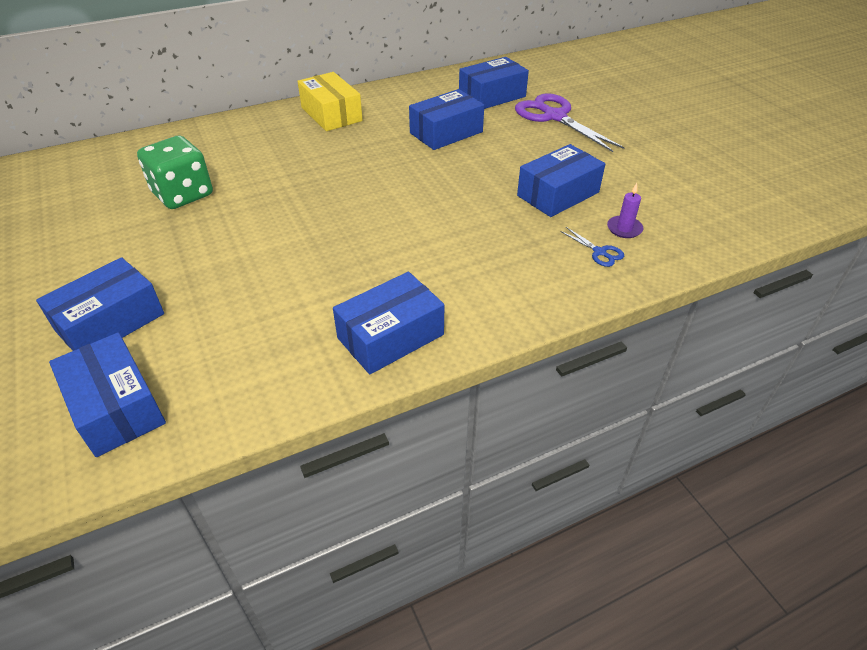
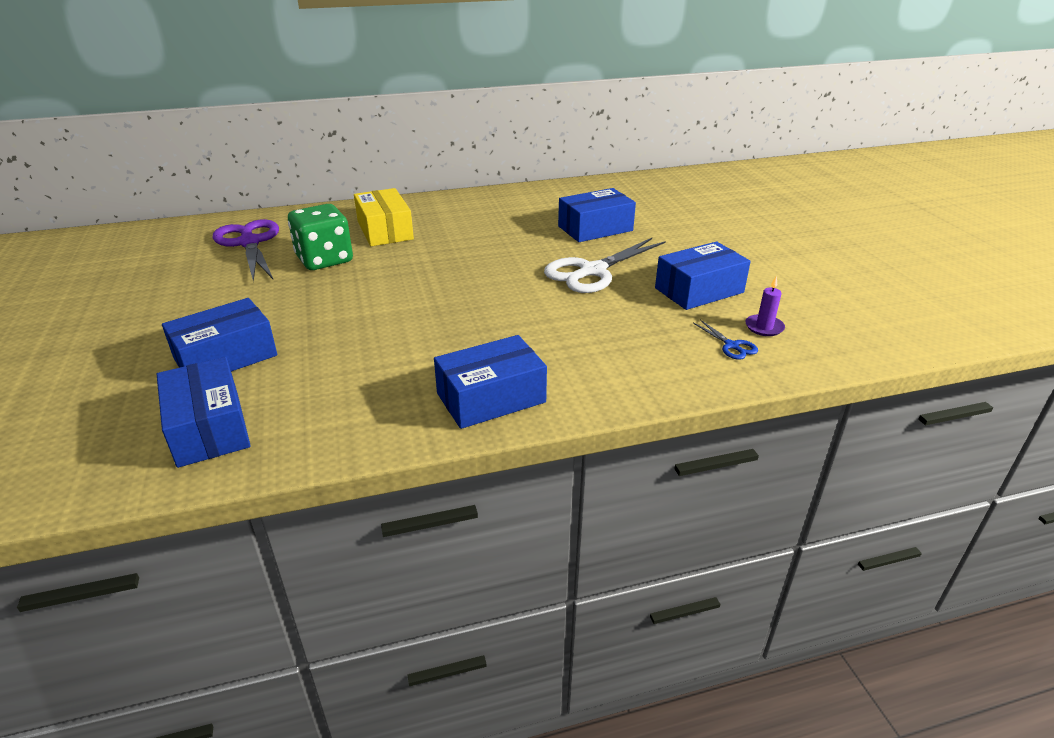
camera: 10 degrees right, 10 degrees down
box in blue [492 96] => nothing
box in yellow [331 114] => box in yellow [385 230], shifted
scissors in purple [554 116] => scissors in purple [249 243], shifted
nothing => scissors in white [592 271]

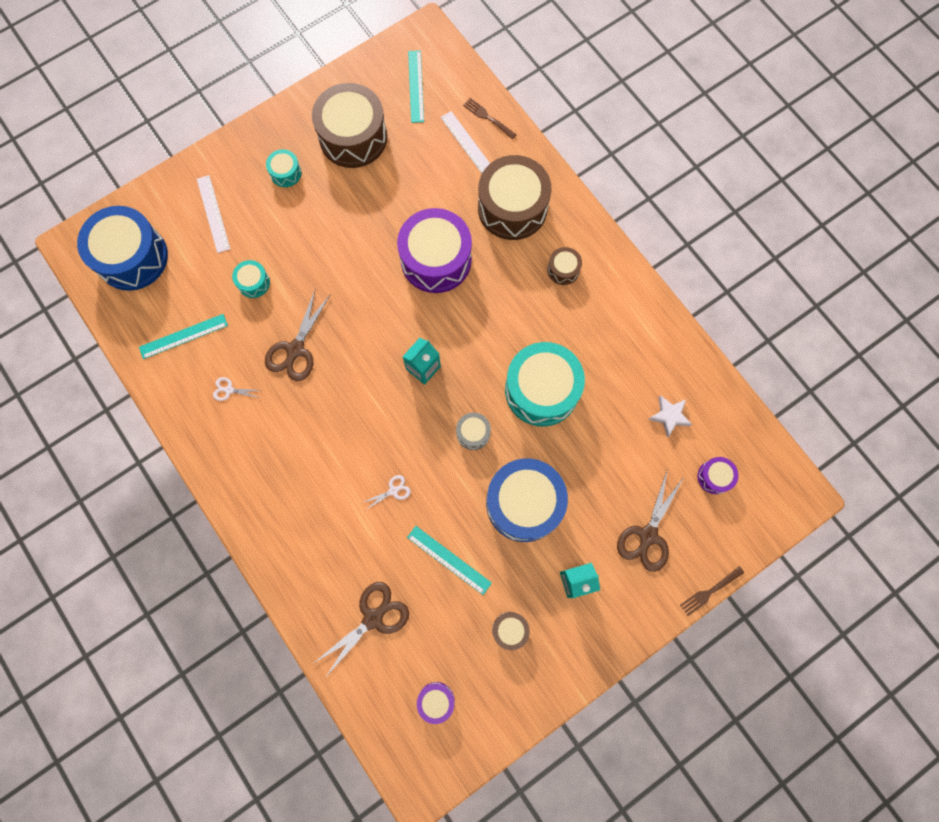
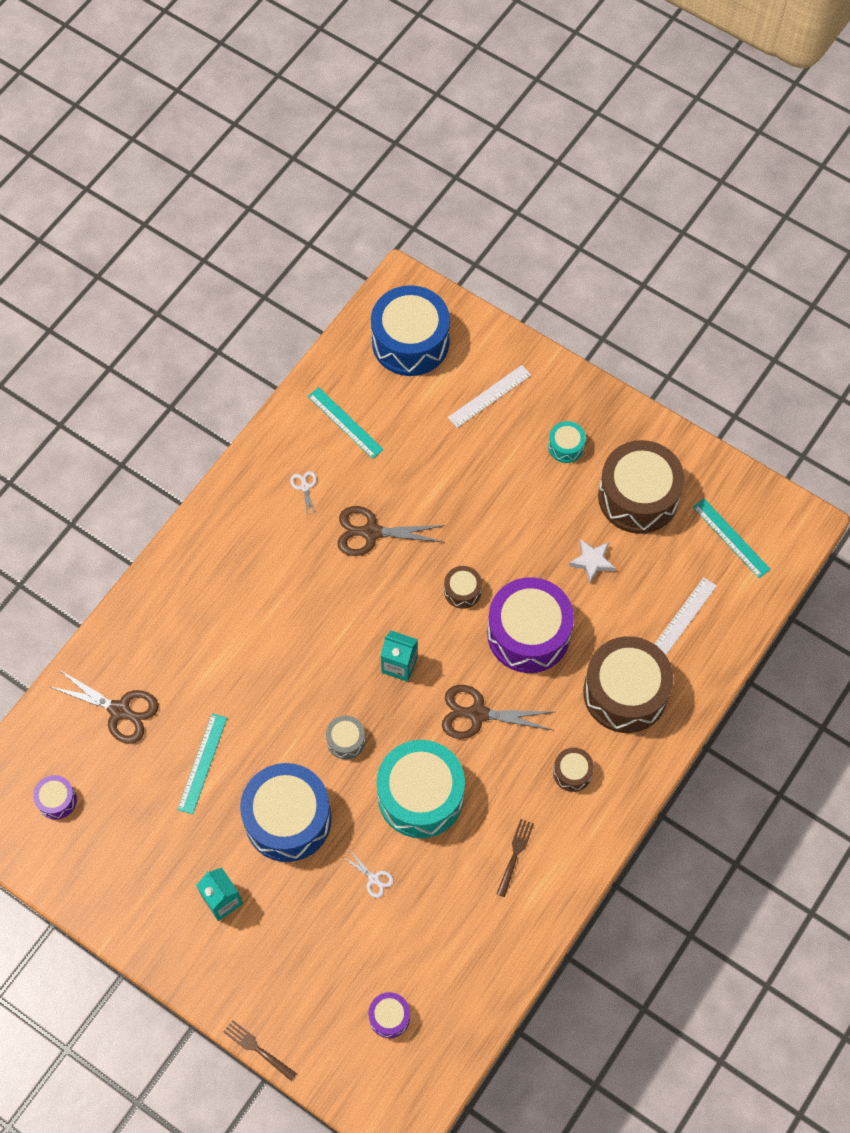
camera: 70 degrees right, 10 degrees down
ruler in turquoise [416 86] => ruler in turquoise [731 538], 75 degrees clockwise
fork in brown [488 118] => fork in brown [515 855], shifted
drum in turquoise [253 282] => nothing
star in white [669 416] => star in white [592 562], shifted
scissors in brown [648 535] => scissors in brown [477 714], shifted
scissors in white [393 491] => scissors in white [374 879], shifted
drum in brown [510 630] => drum in brown [462 591], shifted

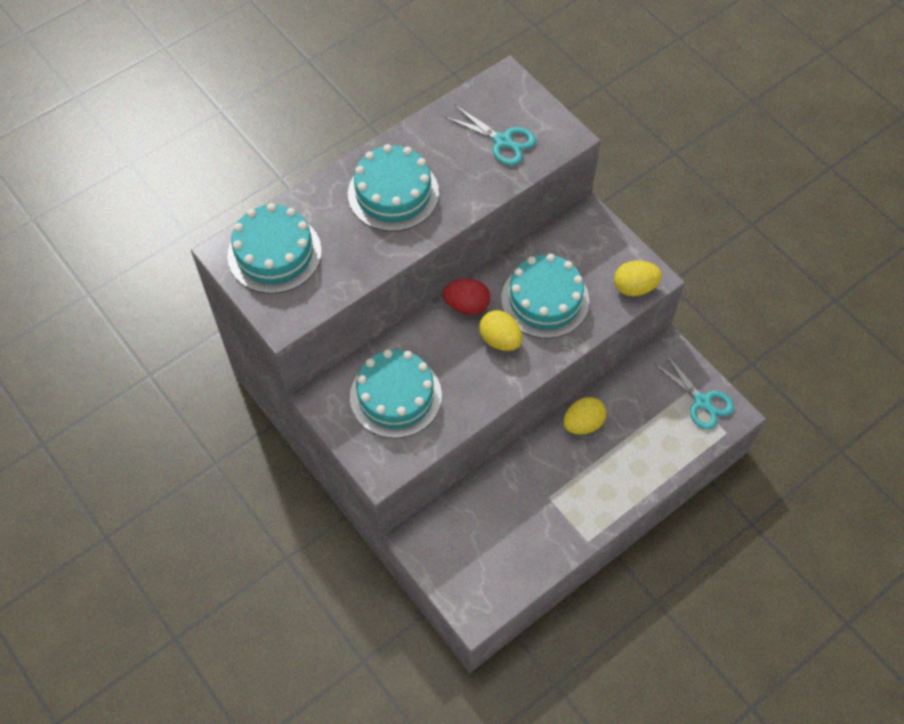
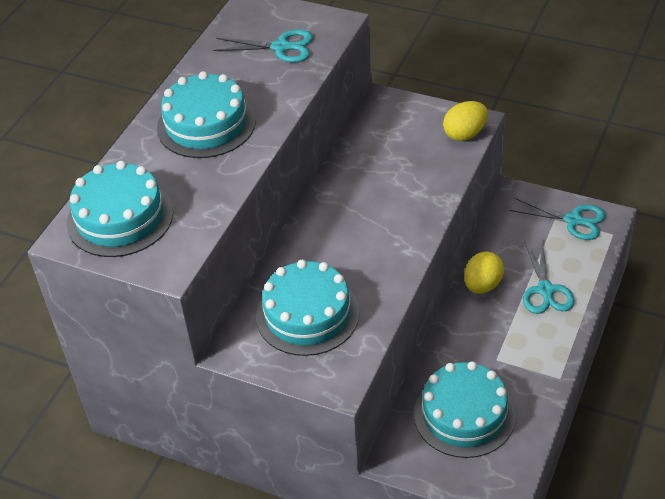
camera: 25 degrees left, 15 degrees down
cake in turquoise [545 300] => cake in turquoise [464 414], shifted
egg in red [466 305] => nothing
egg in yellow [500 340] => nothing
nothing => scissors in turquoise [545 290]

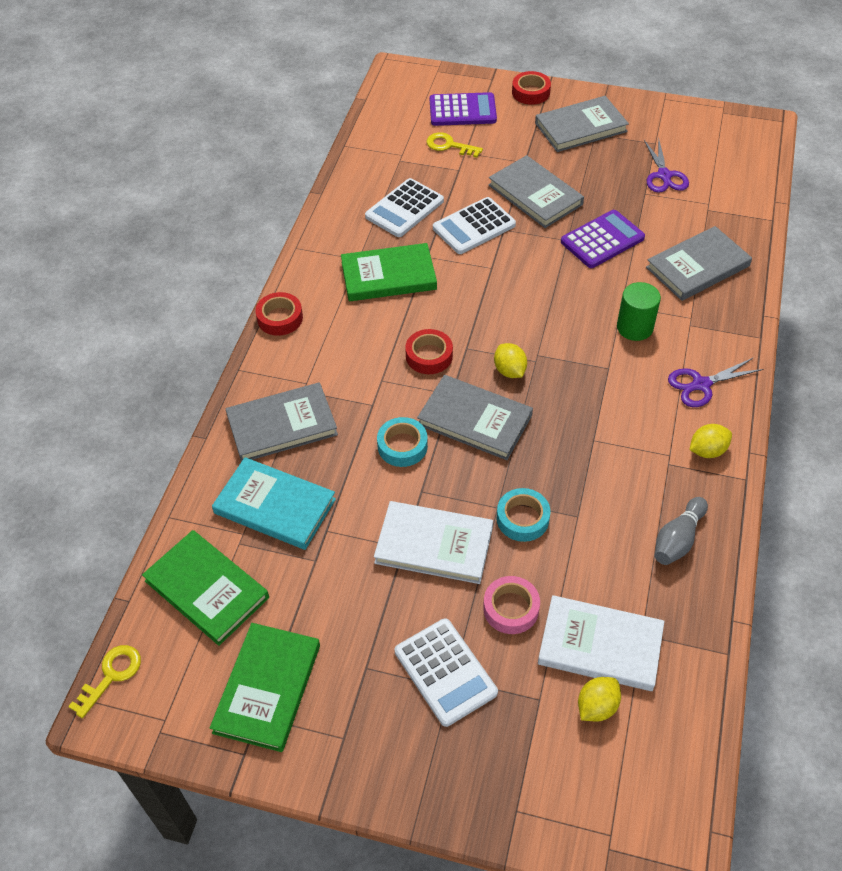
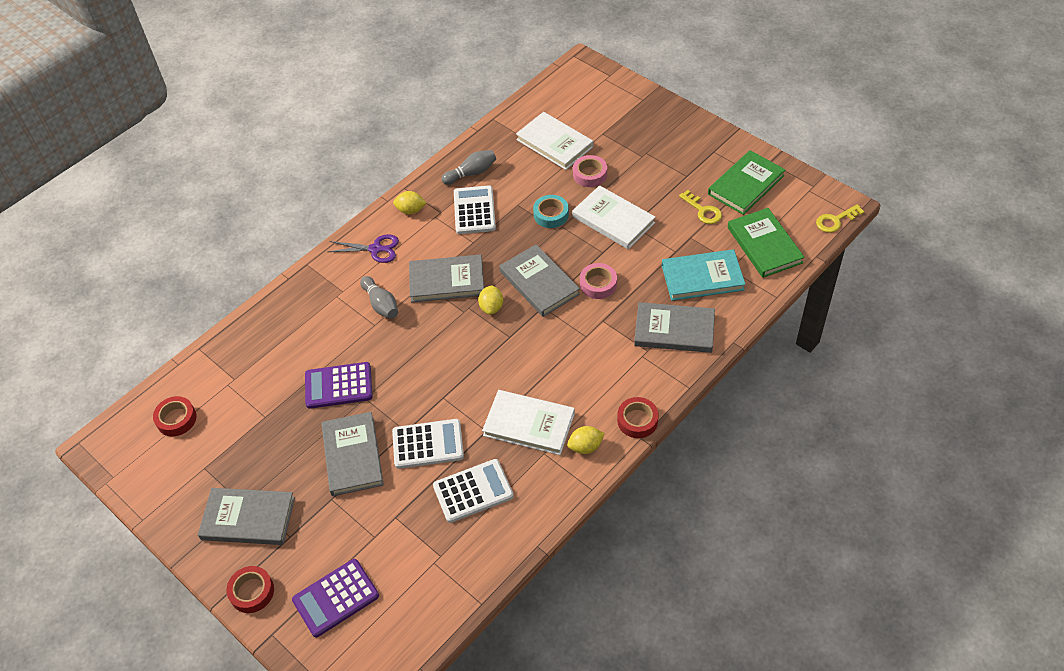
camera: 150 degrees left, 0 degrees up
calculator in purple [462 110] => calculator in purple [336 598], 60 degrees counterclockwise
key in yellow [449 145] => key in yellow [703 210], shifted
scissors in purple [664 175] => nothing
book in grey [697 267] => book in grey [447 281], shifted
book in green [388 276] => book in white [529 424]
cylinder in green [634 327] => bowling pin in grey [381 304]
tape in red [429 356] => tape in red [176 419], shifted
tape in turquoise [402 446] => tape in pink [598 284]
book in turquoise [275 506] => book in turquoise [702 277], 60 degrees counterclockwise
calculator in white [445 672] => calculator in white [474 210], shifted
lemon in yellow [597 706] => lemon in yellow [585 447], shifted

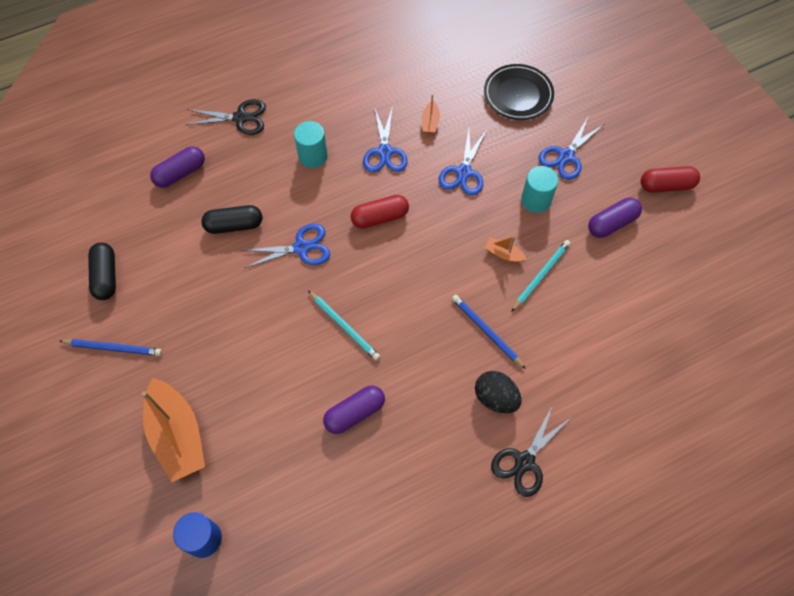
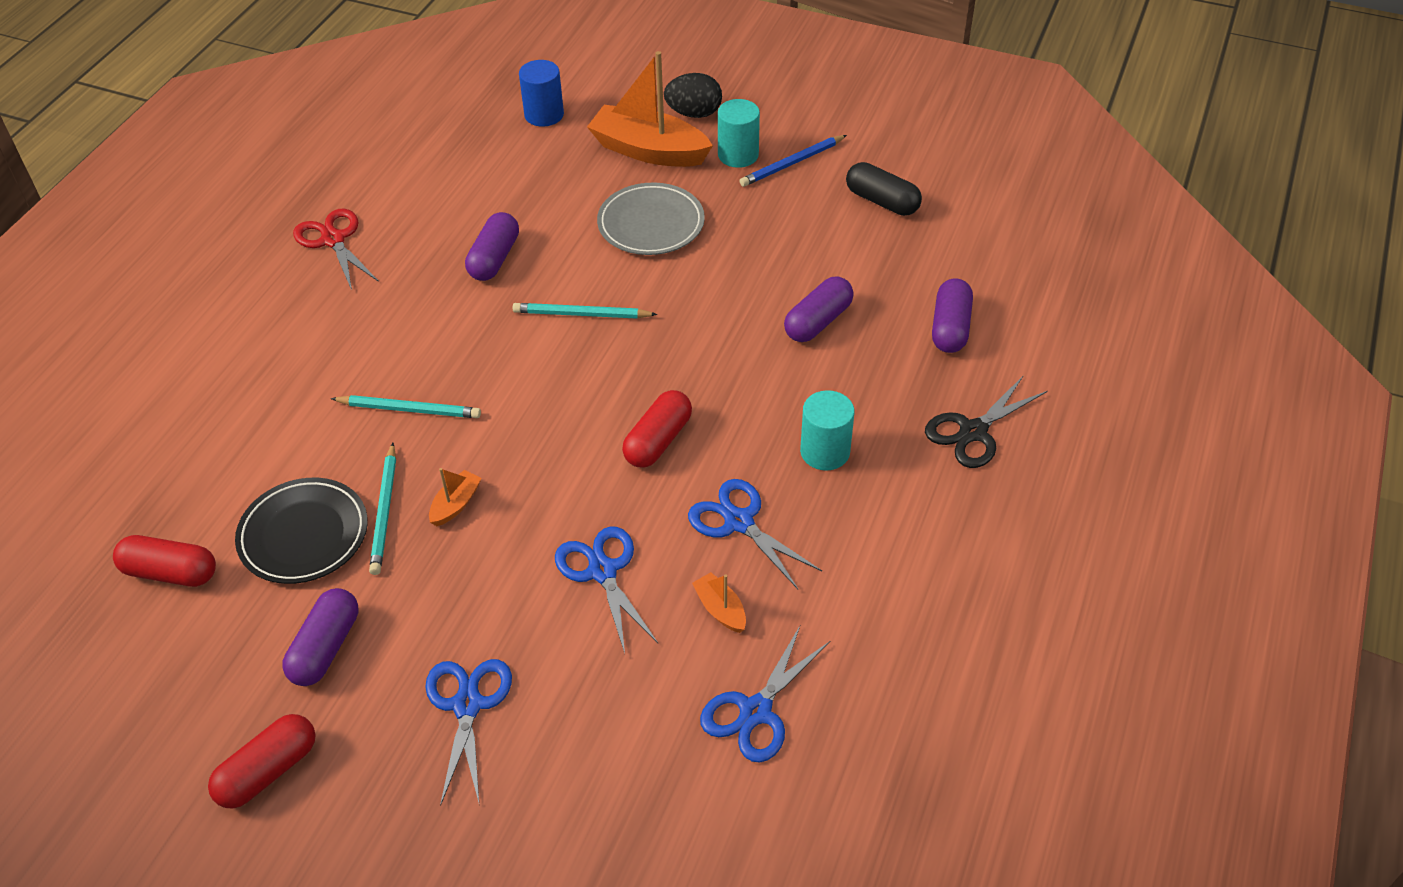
camera: 140 degrees right, 15 degrees down
plate in black [518 95] => plate in black [304 535], shifted
cylinder in turquoise [536 200] => cylinder in turquoise [738 155], shifted
capsule in black [234 225] => capsule in purple [818 321]
scissors in blue [301 247] => scissors in blue [756 711], shifted
boat in orange [503 254] => boat in orange [456 504], 45 degrees counterclockwise
pencil in blue [486 331] => pencil in turquoise [409 409]
egg in black [495 398] => egg in black [694 113], shifted
scissors in black [524 461] => nothing
nothing => plate in grey [651 224]
nothing => scissors in red [333 240]
nothing => capsule in red [170 572]

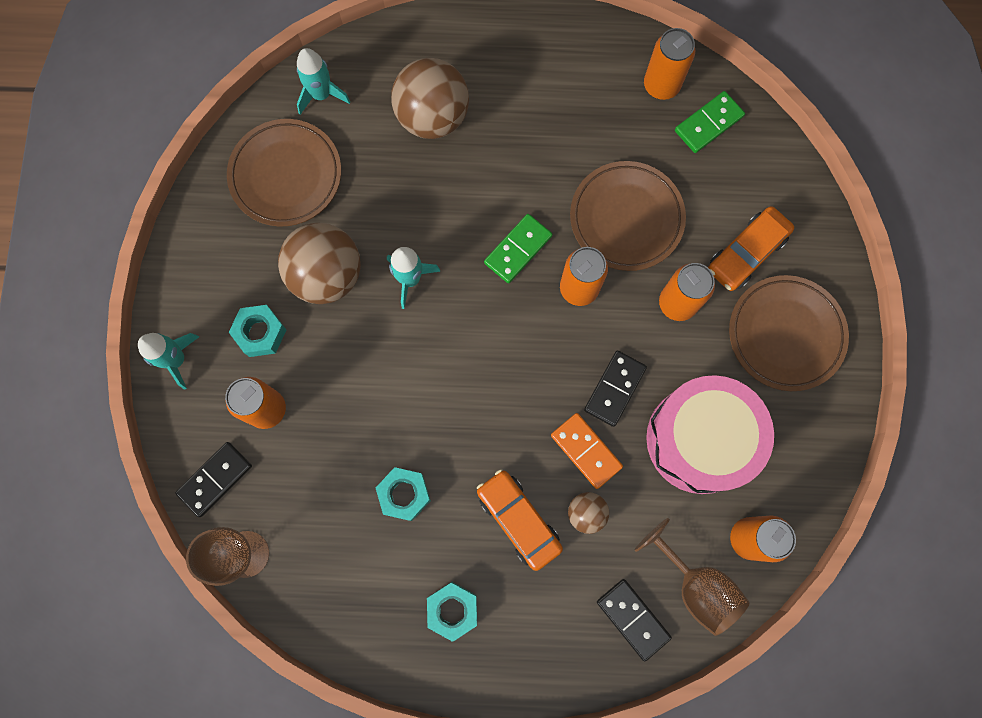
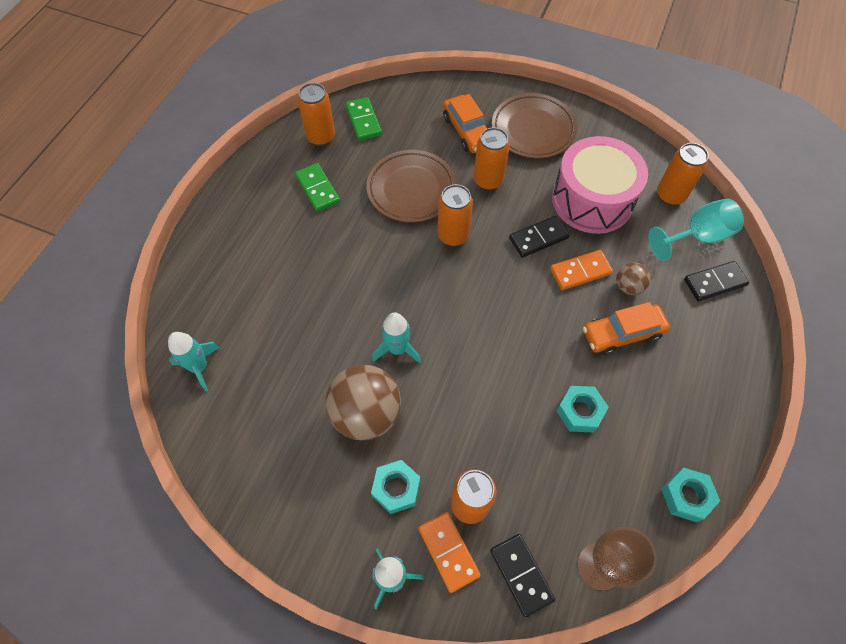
camera: 70 degrees left, 15 degrees down
ball in brown [432 117] => nothing
plate in brown [286 175] => nothing
domino in green [518 250] => domino in green [318 189], shifted
domino in black [614 389] => domino in black [538 238], 75 degrees counterclockwise
goblet in brown [695 585] => goblet in turquoise [697 237]
nut in turquoise [452 610] => nut in turquoise [686 496], shifted
nothing => domino in orange [449 552]

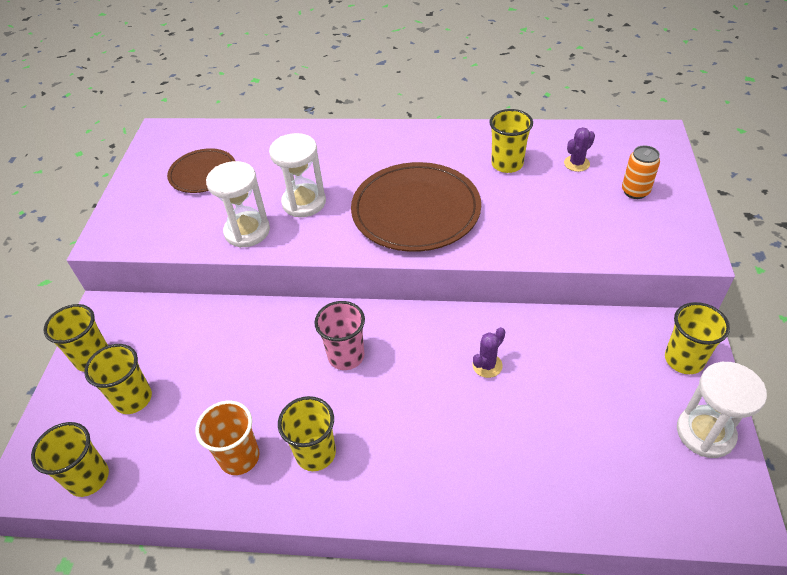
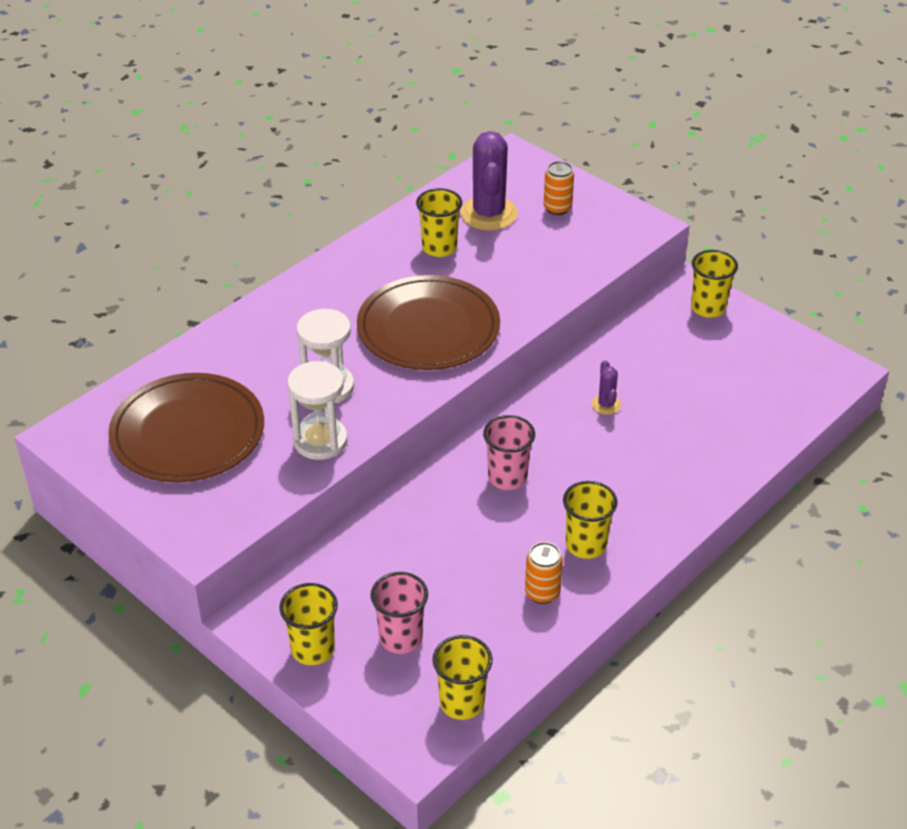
camera: 55 degrees left, 5 degrees down
cactus in purple [576 163] => cactus in purple [488 214], x2.10
plate in brown [203 173] => plate in brown [188 433], x1.74
cup in yellow [133 399] => cup in pink [401 638]
hourglass in white [705 433] => nothing
cup in orange [239 457] => can in orange [542 593]

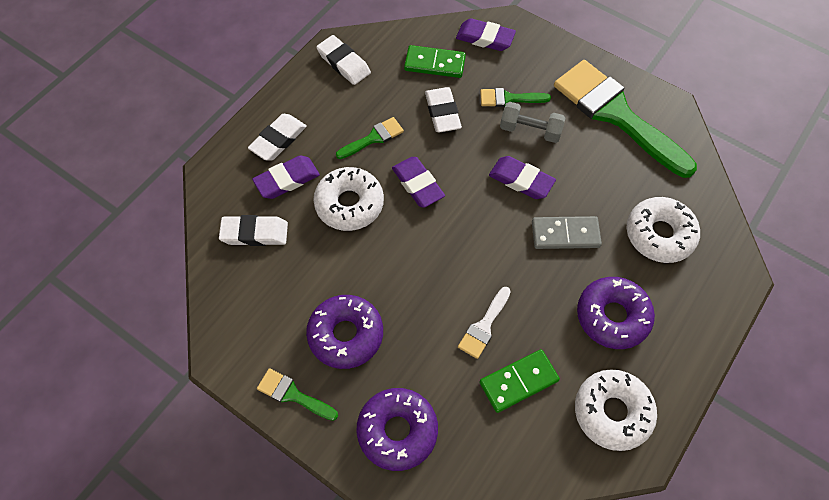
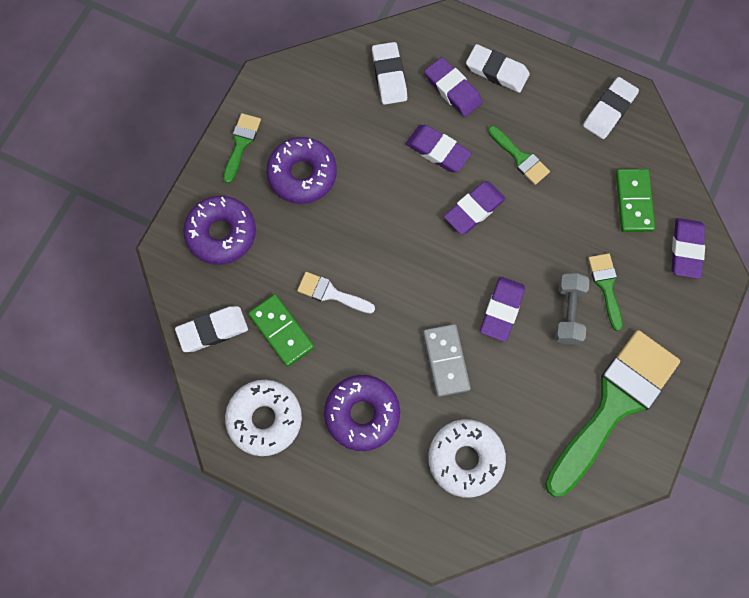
camera: 80 degrees right, 10 degrees up
eraser in white [442 112] => eraser in white [212 330], shifted
donut in white [349 204] => eraser in purple [438 151]

